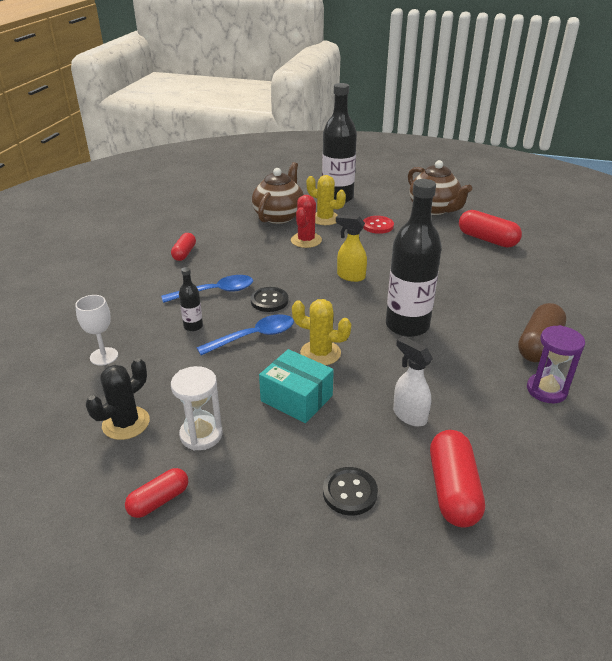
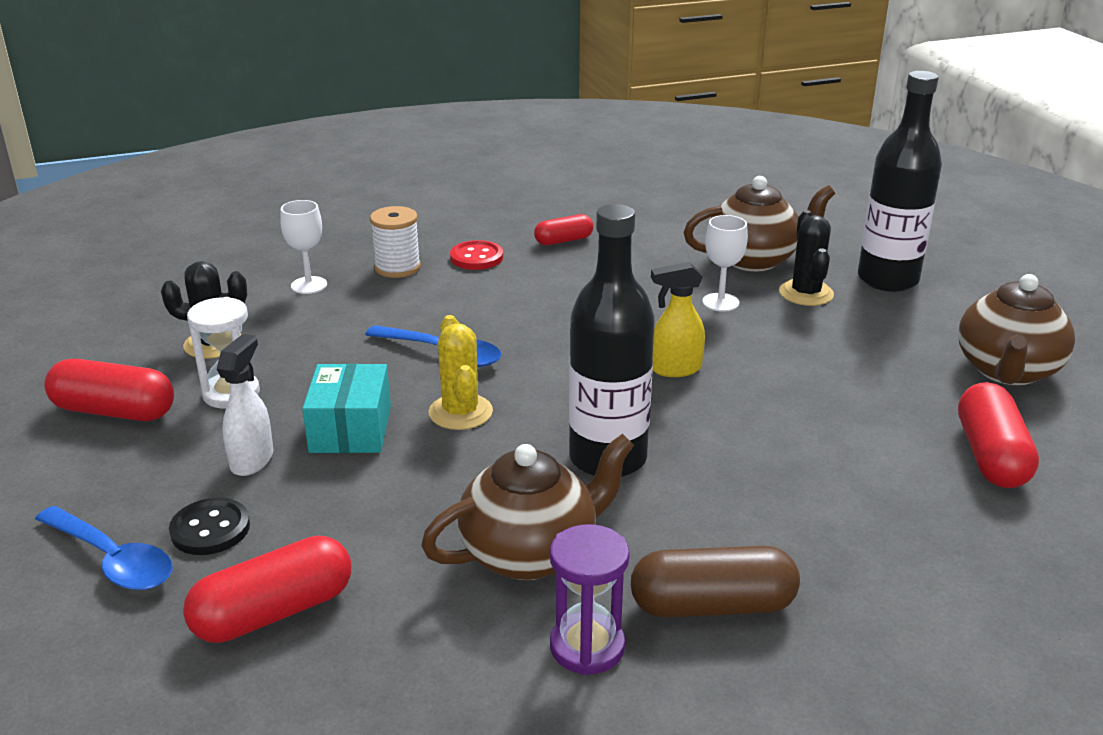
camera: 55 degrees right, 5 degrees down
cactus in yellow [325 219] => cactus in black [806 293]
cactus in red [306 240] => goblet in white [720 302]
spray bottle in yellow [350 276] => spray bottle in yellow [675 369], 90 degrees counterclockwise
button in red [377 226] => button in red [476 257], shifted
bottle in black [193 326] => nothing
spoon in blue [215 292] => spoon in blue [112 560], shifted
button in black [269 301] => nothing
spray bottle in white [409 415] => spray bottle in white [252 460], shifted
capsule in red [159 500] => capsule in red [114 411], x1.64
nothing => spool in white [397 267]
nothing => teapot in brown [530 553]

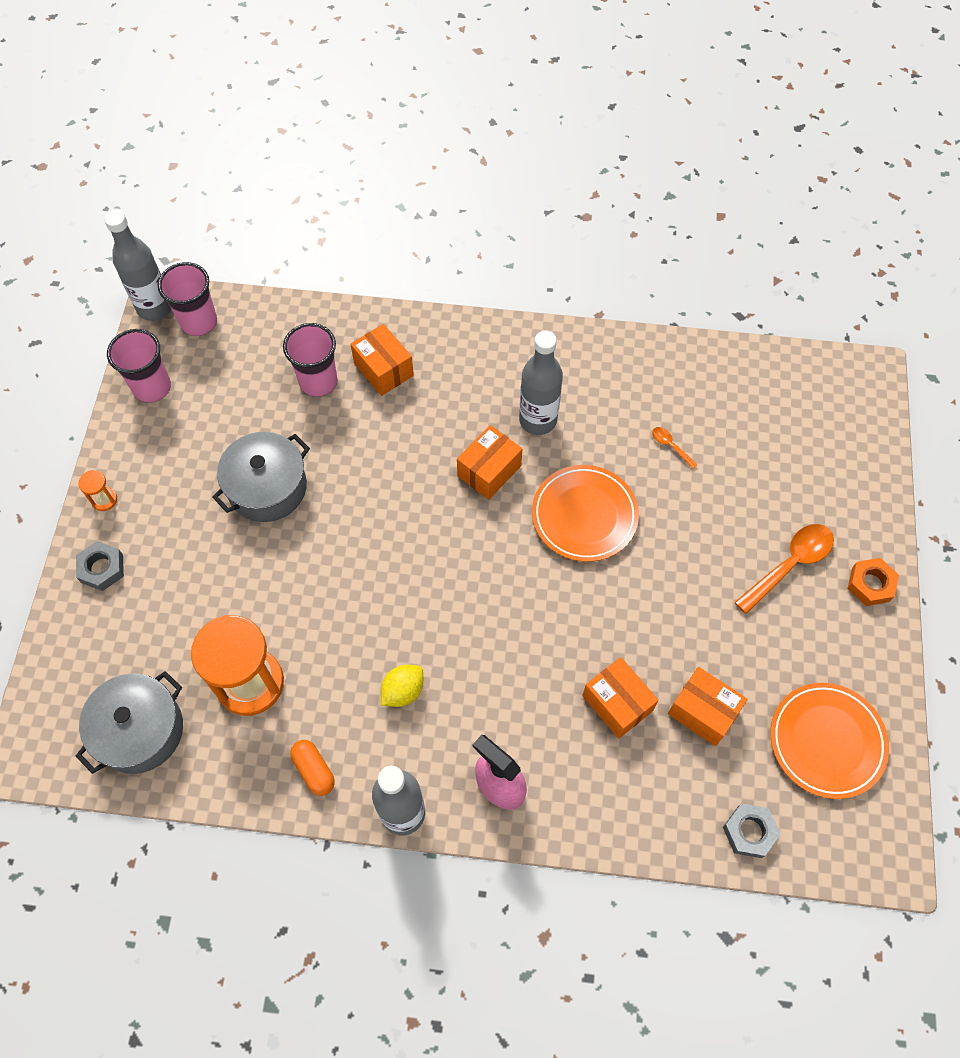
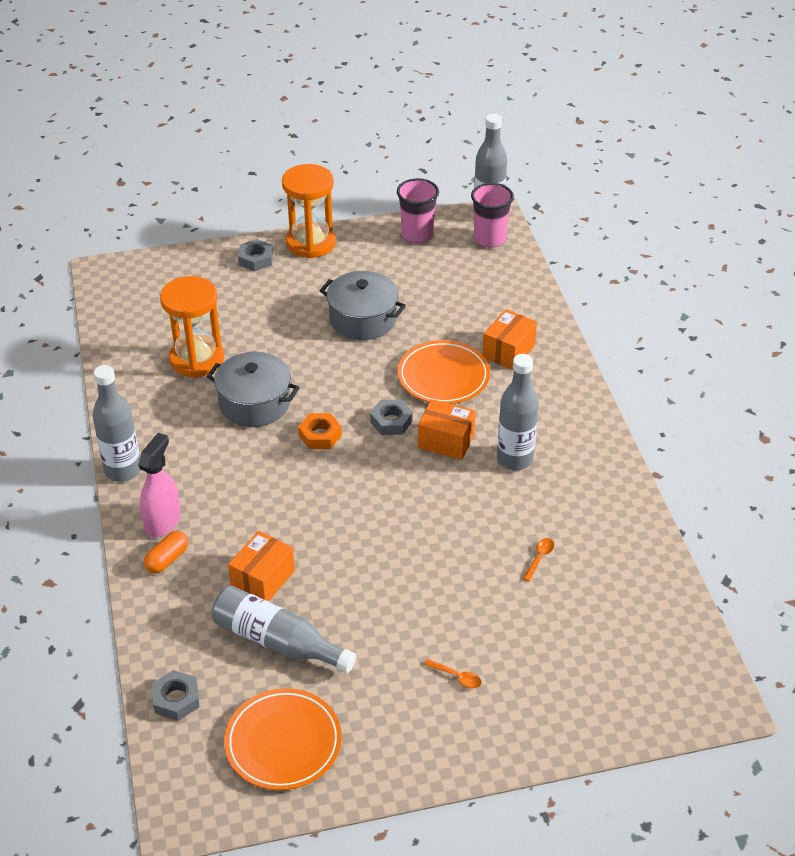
camera: 70 degrees right, 20 degrees down
cup in pink [318 382] => nothing
plate in orange [584 515] => plate in orange [443 376], shifted
hourglass in orange [104 500] => hourglass in orange [311 243], x2.45
spoon in orange [789 565] => spoon in orange [457 677], x0.47
nut in orange [870 584] => nut in orange [320 435], shifted
lemon in yellow [403 691] => nothing
box in orange [703 712] => bottle in grey [277 641]
pot in grey [140 730] => pot in grey [255 403], shifted
capsule in orange [314 770] => capsule in orange [167 559], shifted
nothing => nut in grey [391 421]

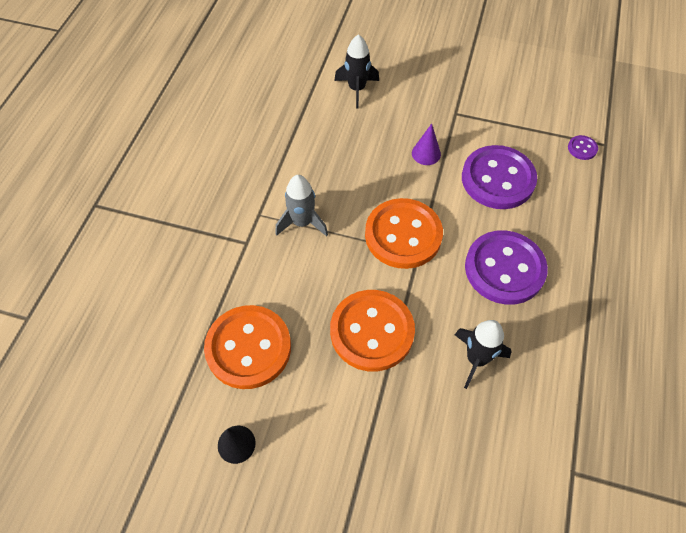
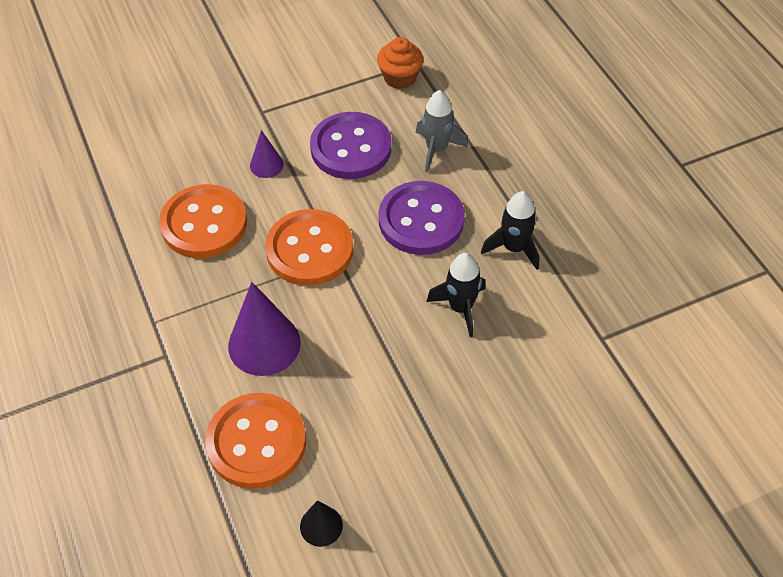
camera: 40 degrees left, 5 degrees down
rocket in black [357 89] => rocket in black [514 248], shifted
button in purple [582 148] => cupcake in orange [400 77]
rocket in grey [302 222] => rocket in grey [436 150], shifted
button in orange [372 331] => button in orange [204 224], shifted
nothing => cone in purple [264 344]

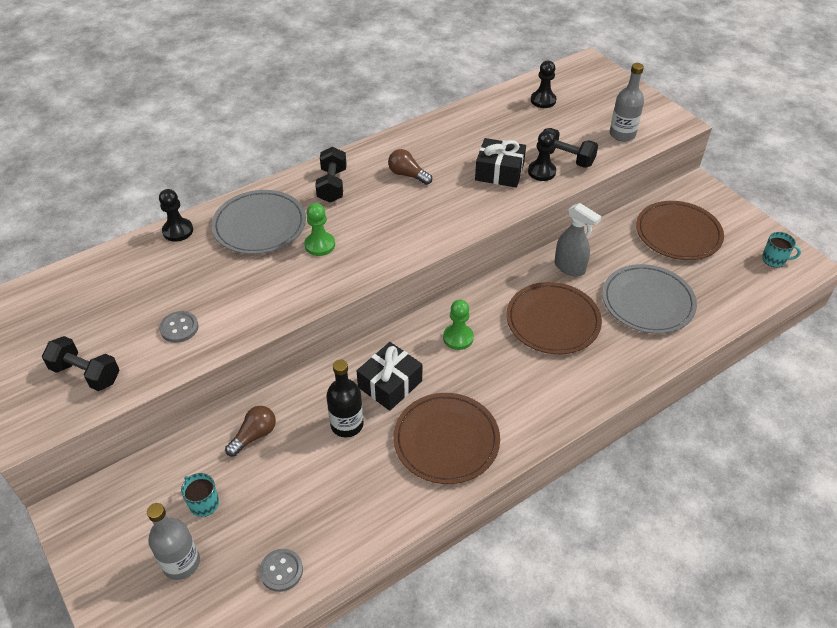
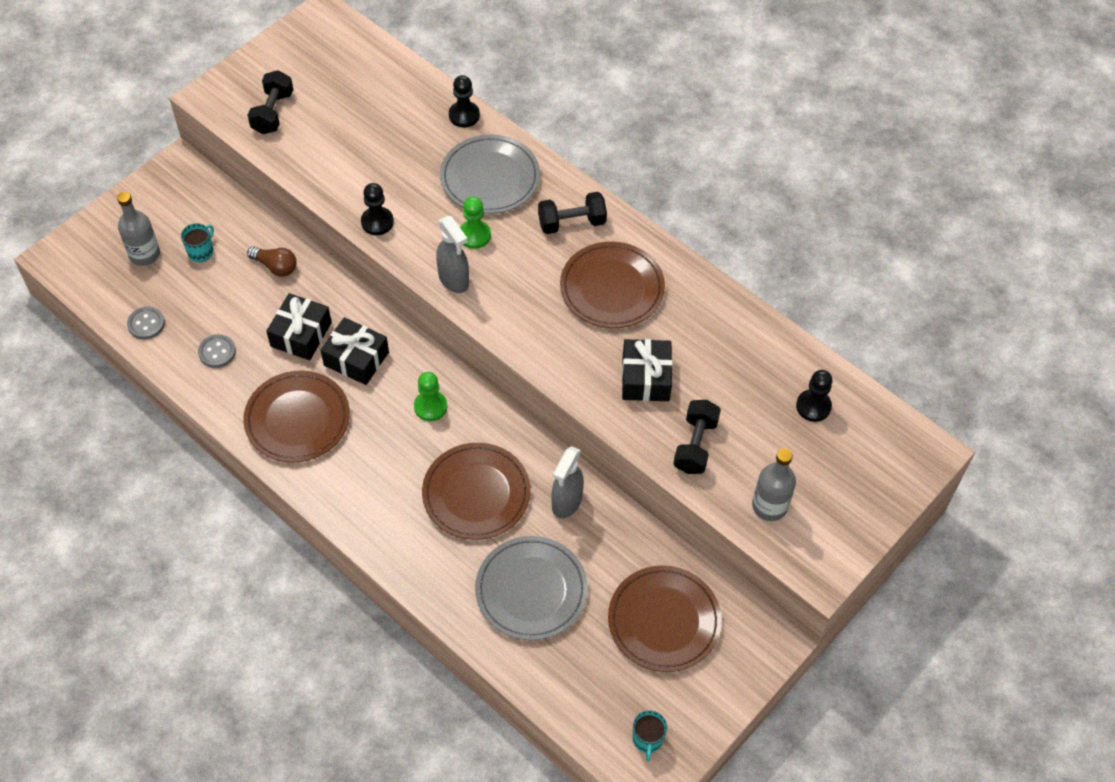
camera: 75 degrees right, 10 degrees up
pawn in black [541 172] => pawn in black [377 222], shifted
light bulb in brown [407 175] => plate in brown [612 288]
button in grey [179 328] => button in grey [217 352], shifted
bottle in black [347 424] => gift in black [301 334]
nothing => spray bottle in grey [454 280]

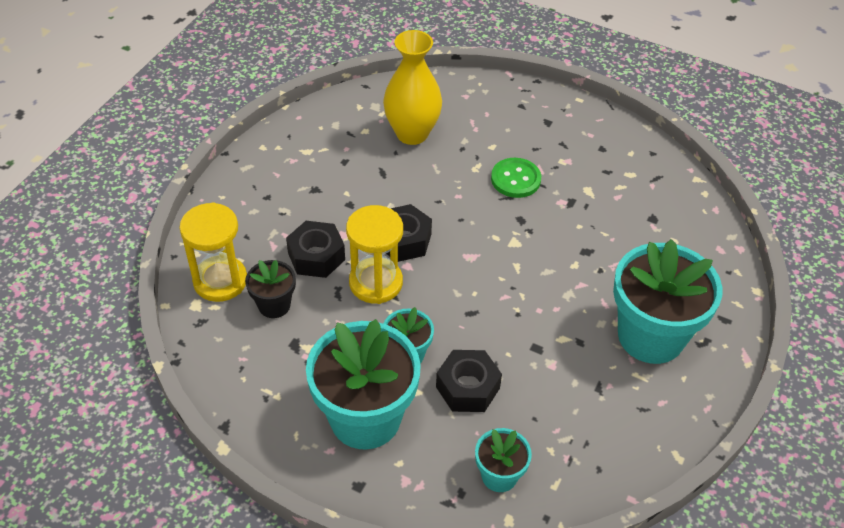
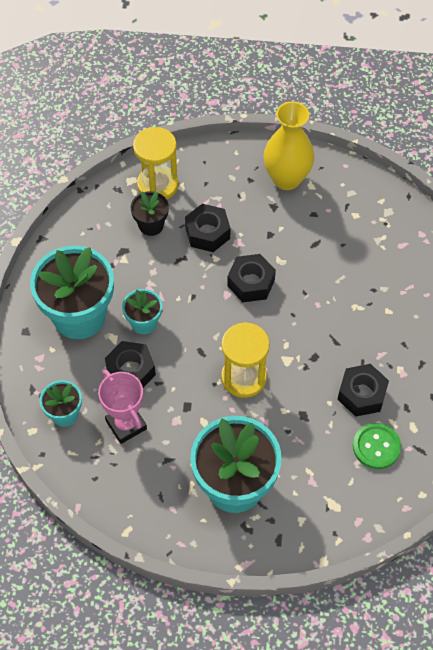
camera: 70 degrees right, 10 degrees up
vase in yellow [412 133] => vase in yellow [286 179], shifted
button in green [515 179] => button in green [376 447], shifted
hourglass in yellow [376 283] => hourglass in yellow [243 377], shifted
nothing => nut in black [361 394]
nothing => trophy in pink [126 425]

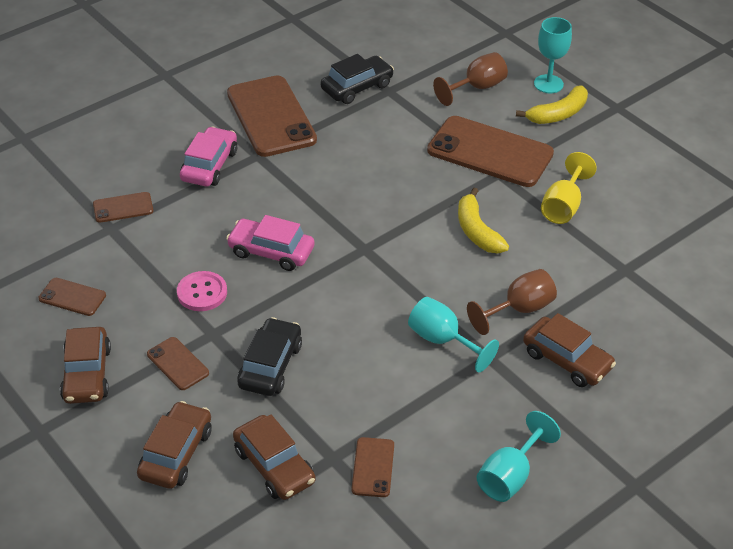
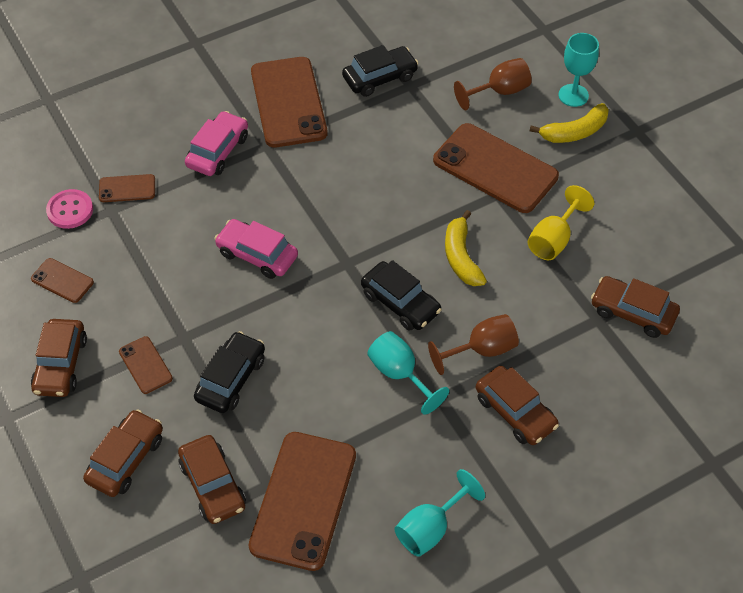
camera: 10 degrees right, 10 degrees up
button in pink [202 293] => button in pink [70 210], shifted
phone in brown [373 467] => phone in brown [303 500], x2.13
nothing => car in black [400 303]
nothing => car in brown [632 312]

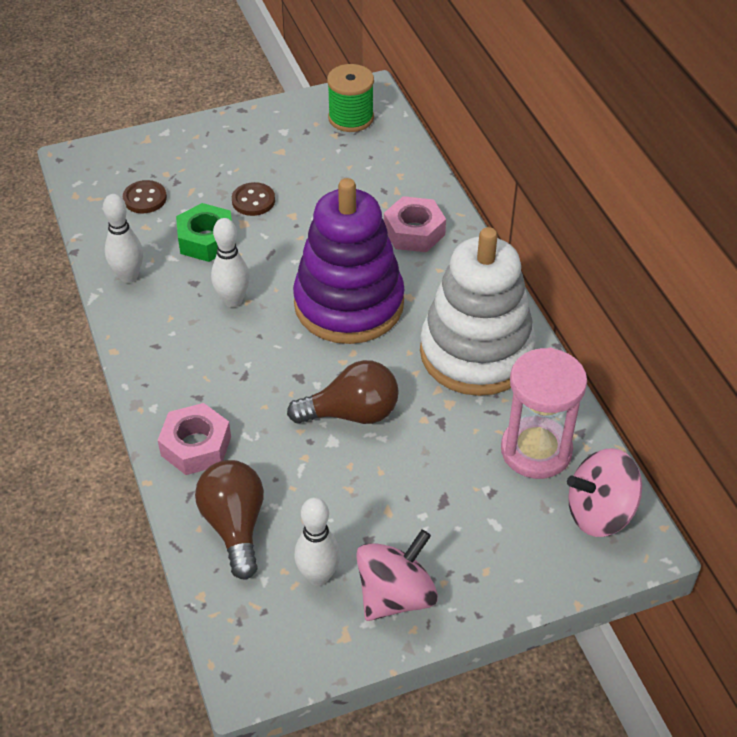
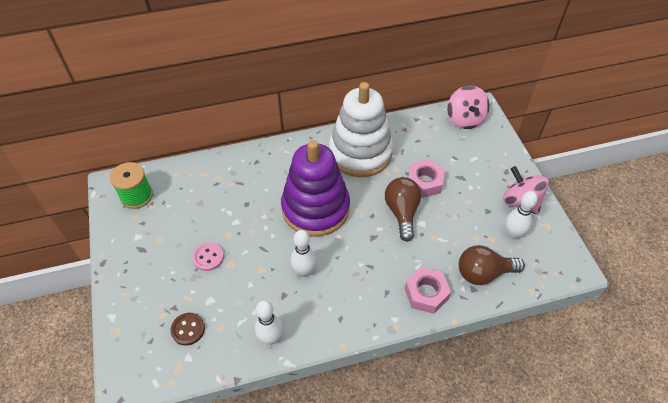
camera: 85 degrees left, 5 degrees up
button in brown [253 201] => button in pink [208 257]
nut in pink [414 232] => nut in pink [424 182], shifted
nut in green [206 240] => nothing
hourglass in pink [536 450] => nothing

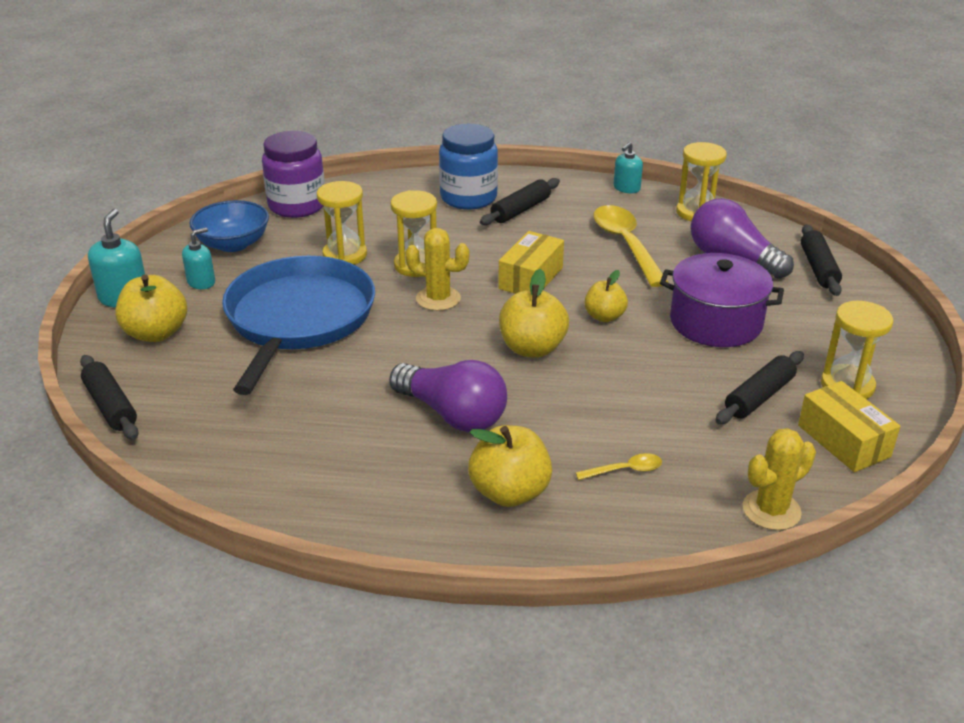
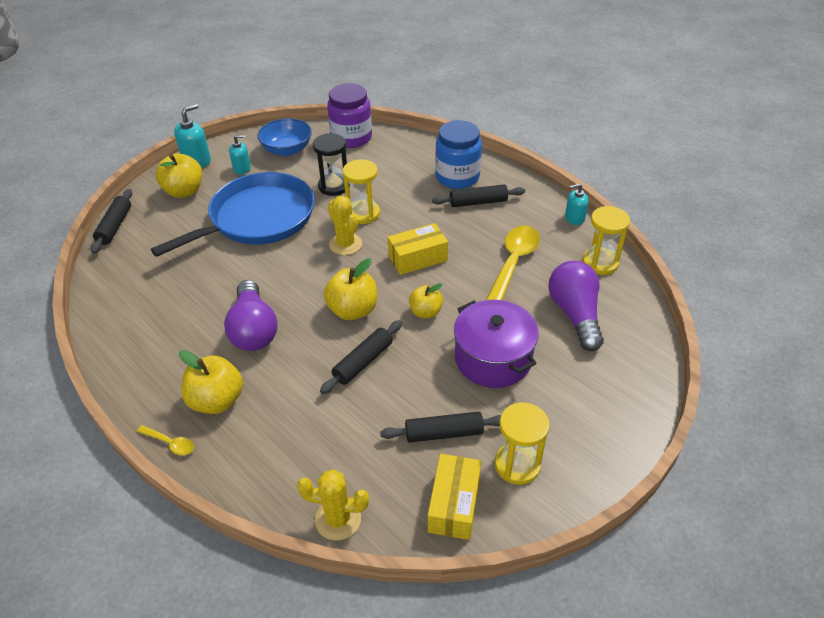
camera: 40 degrees right, 10 degrees up
hourglass in yellow [345 255] => hourglass in black [334 186]
rolling pin in black [818 268] => rolling pin in black [363 362], shifted
spoon in yellow [625 470] => spoon in yellow [170 443], shifted

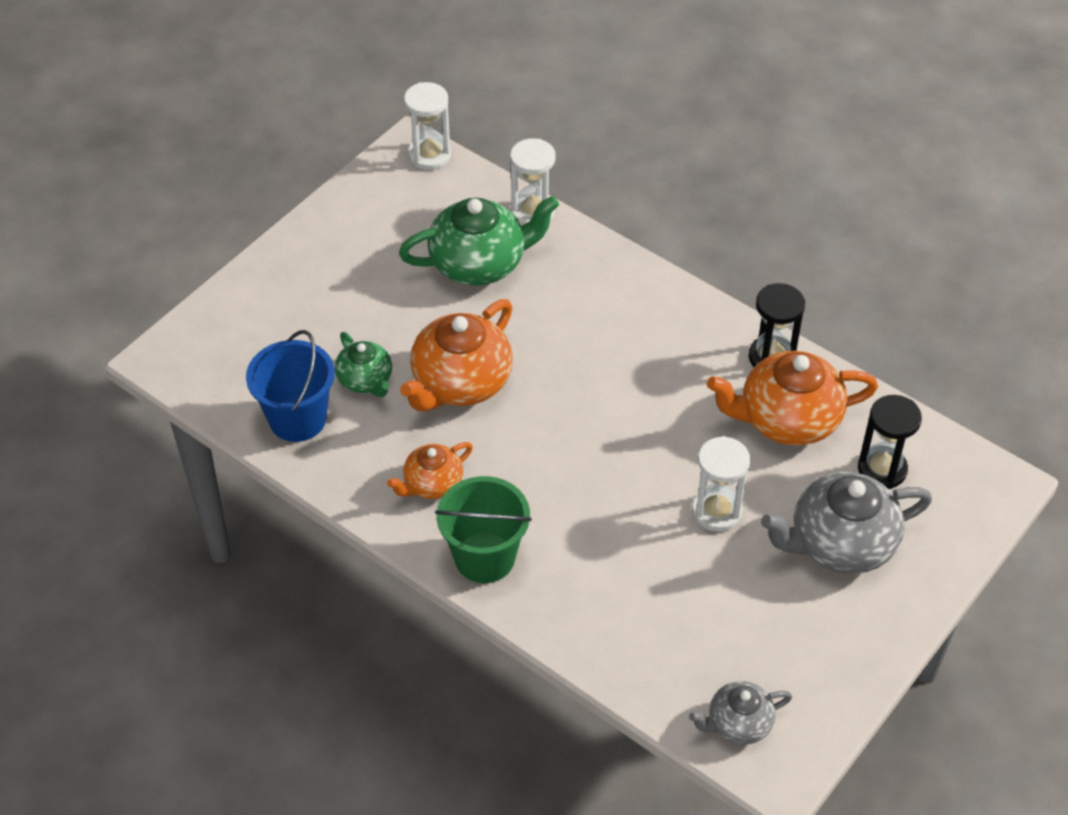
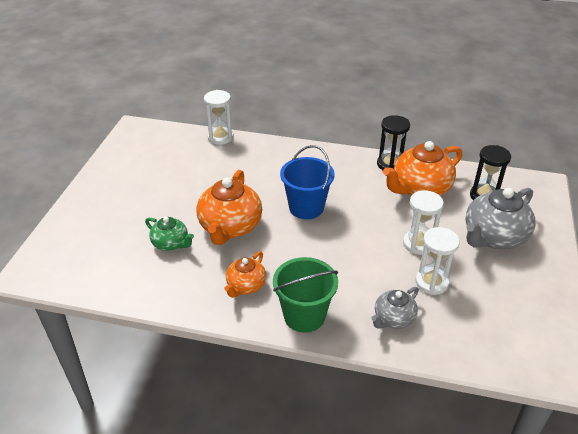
camera: 25 degrees left, 10 degrees down
hourglass in white [429 155] => hourglass in white [431 282], shifted
teapot in green [479 263] => nothing
bucket in blue [297 419] => bucket in blue [306 207], shifted
teapot in grey [738 724] => teapot in grey [393 319], shifted

